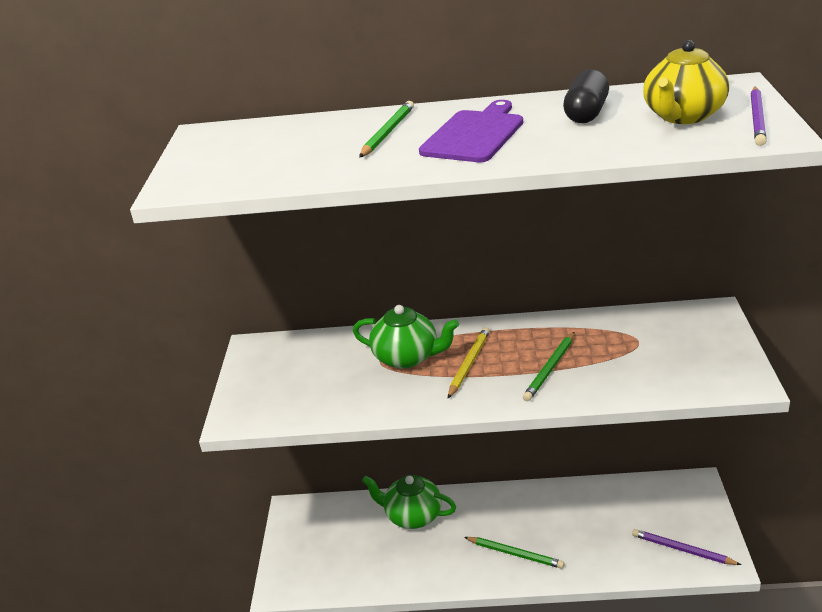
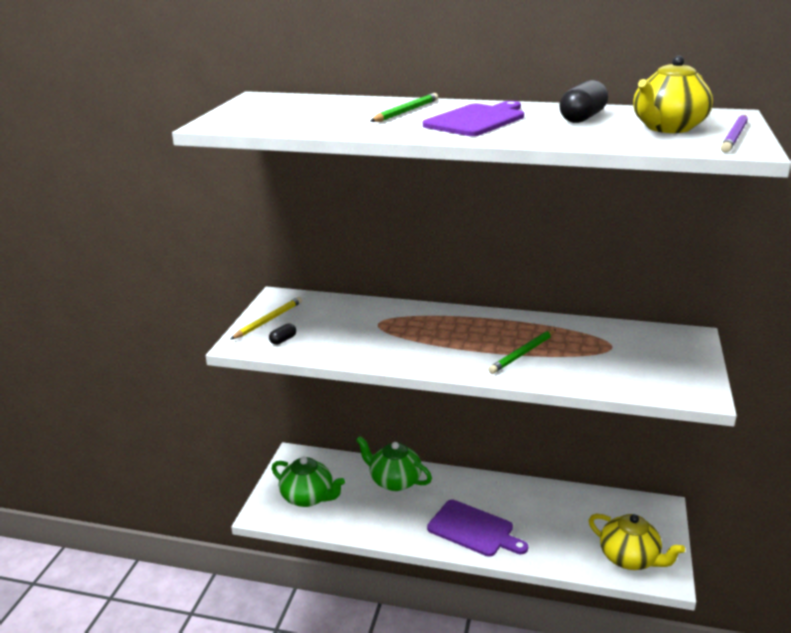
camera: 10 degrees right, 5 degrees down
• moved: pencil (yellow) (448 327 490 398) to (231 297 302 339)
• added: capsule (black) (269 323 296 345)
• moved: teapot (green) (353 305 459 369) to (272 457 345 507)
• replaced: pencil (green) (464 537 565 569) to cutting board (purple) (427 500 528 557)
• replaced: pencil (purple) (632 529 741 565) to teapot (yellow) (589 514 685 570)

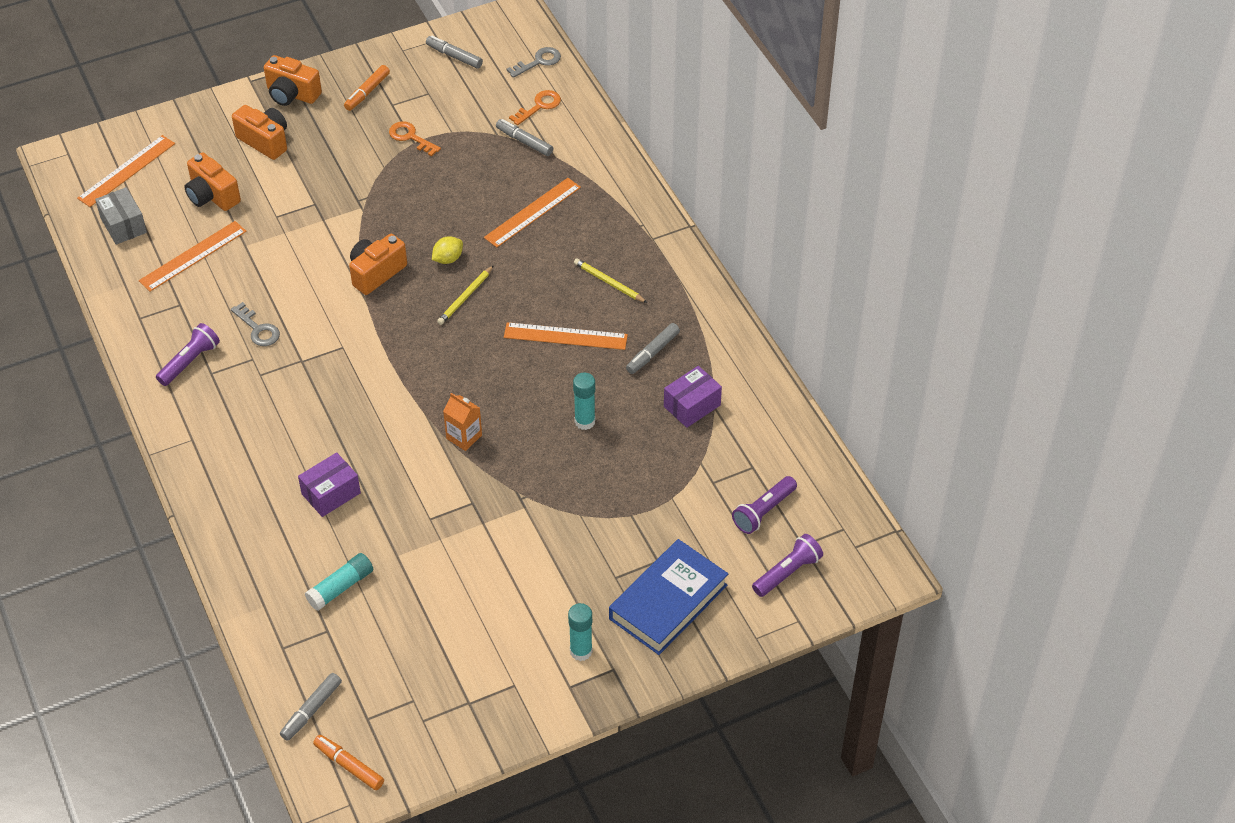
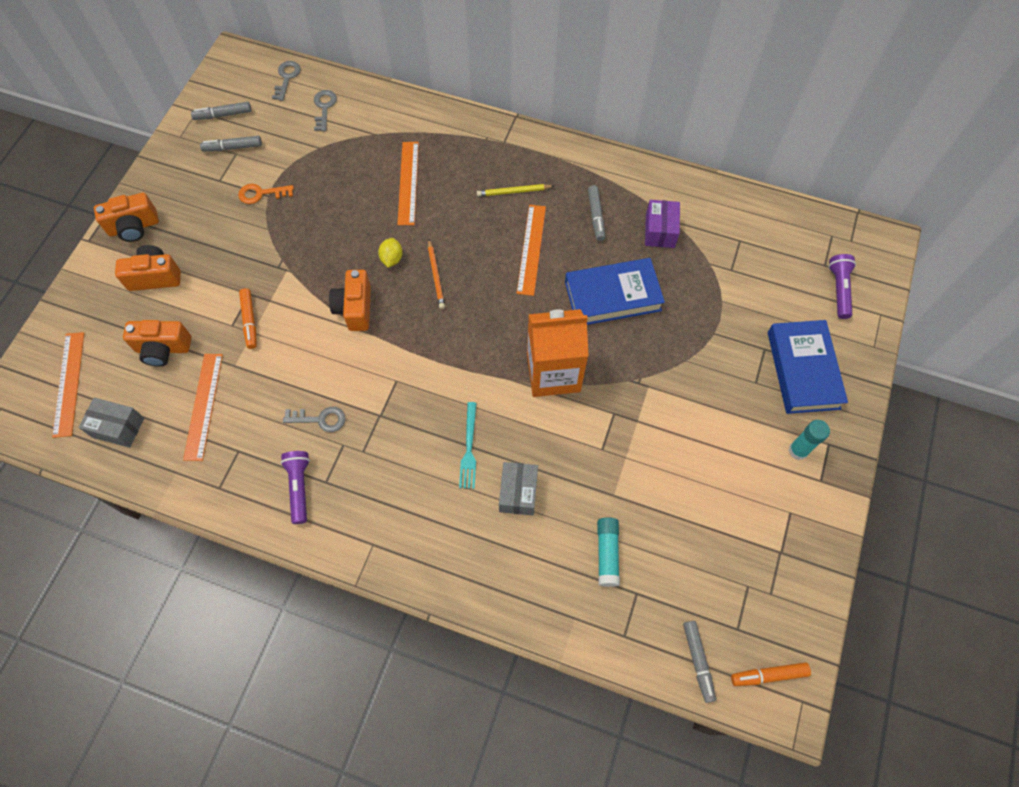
camera: 45 degrees left, 15 degrees up
• moved: marker (grey) (496 119 553 156) to (200 136 262 152)
• moved: marker (orange) (344 65 390 111) to (239 288 257 349)
• recoloured: key (orange) (509 90 561 125) to key (grey) (314 90 337 132)
• recoloured: pencil (yellow) (437 265 494 325) to pencil (orange) (428 240 445 309)
• added: fork (turquoise) (459 402 477 489)
• recoloured: box (purple) (298 452 361 517) to box (grey) (499 462 538 516)
• turned: ruler (orange) (504 322 628 350) = (517 205 546 296) 45 degrees counterclockwise
• resized: carton (orange) (443 393 482 451) = (527 309 589 397) x2.09
• replaced: glue stick (turquoise) (573 373 595 430) to book (blue) (565 258 665 325)
• removed: flashlight (purple) (732 476 797 534)

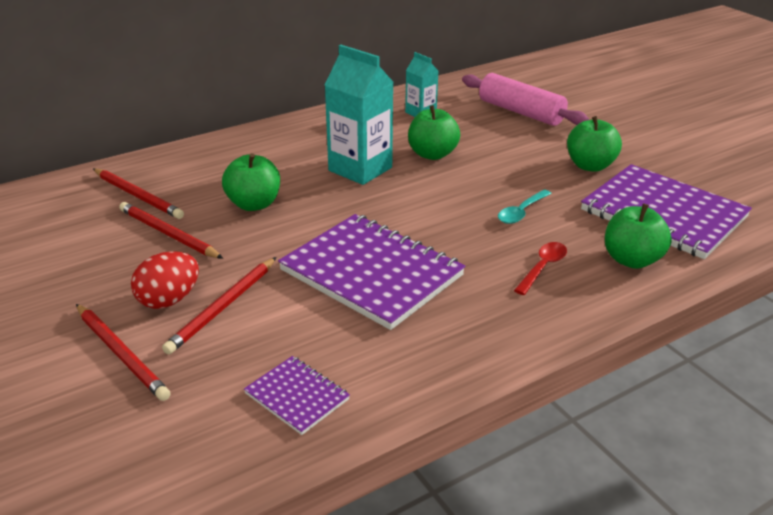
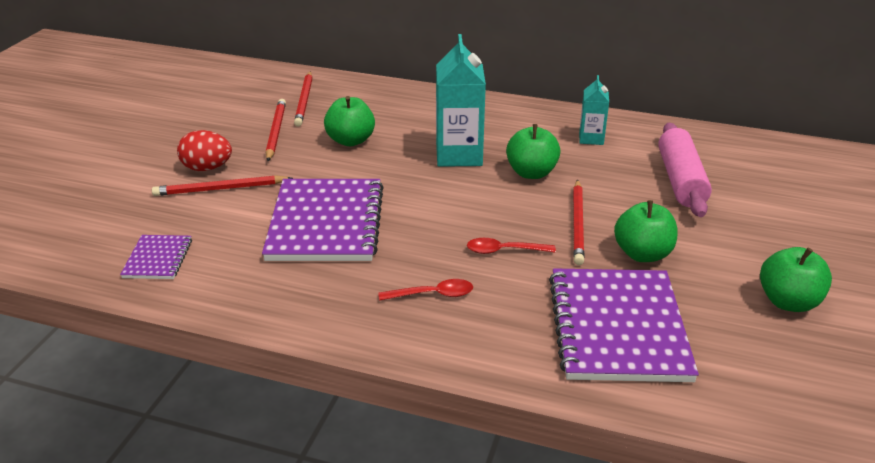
camera: 50 degrees right, 0 degrees up
• recoloured: spoon (turquoise) (498 189 552 224) to spoon (red) (467 238 556 254)
• moved: pencil (red) (76 304 171 401) to (573 180 585 265)
• moved: apple (green) (605 203 672 269) to (760 247 832 312)

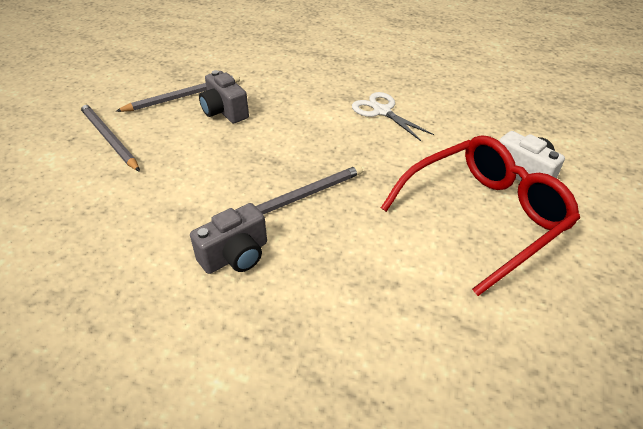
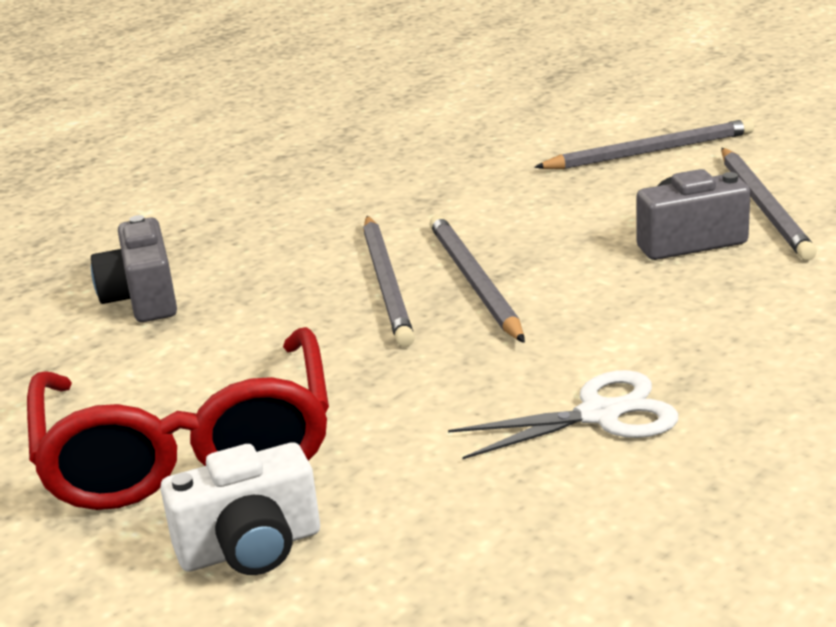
camera: 115 degrees right, 15 degrees down
• moved: camera (grey) (190 203 267 274) to (91 215 177 322)
• added: pencil (grey) (429 215 525 343)

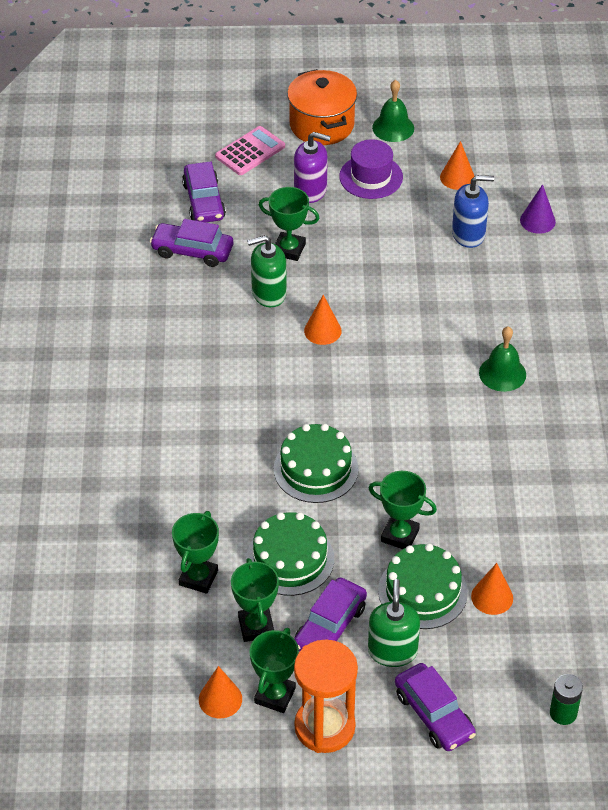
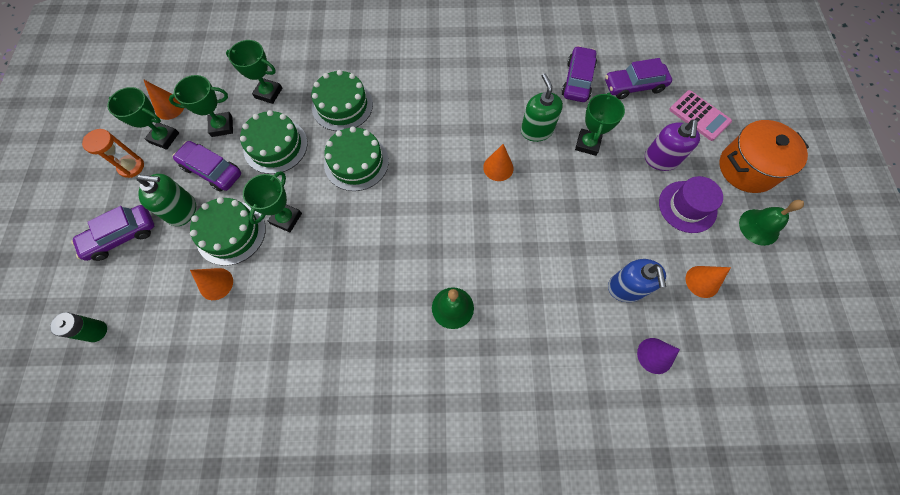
camera: 90 degrees right, 20 degrees up
• resized: hourglass (orange) (294 639 358 753) = (82 129 144 178) x0.60
• added: cake (green) (312 70 373 131)

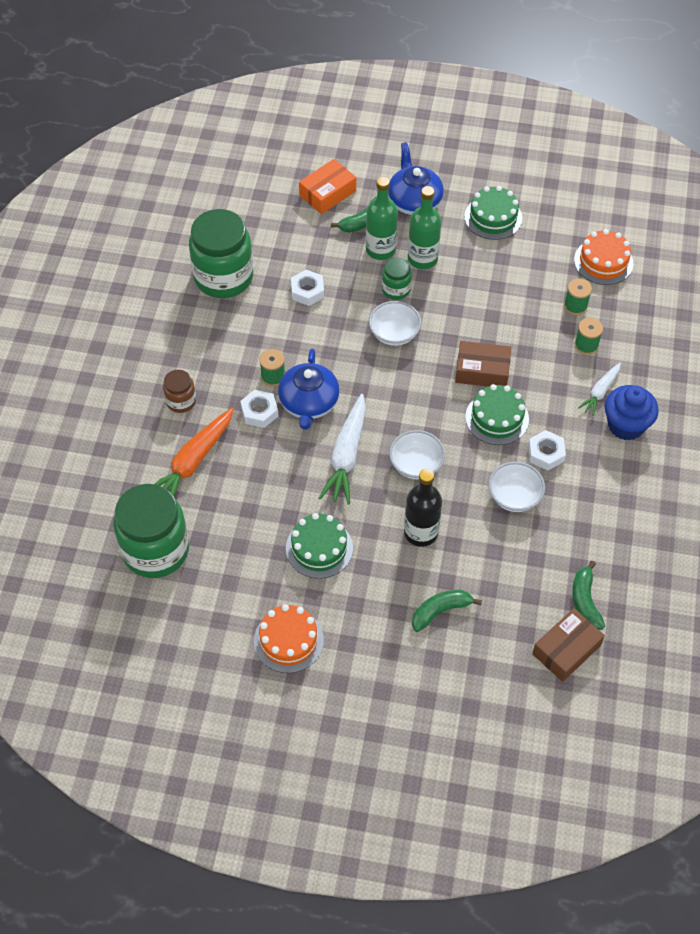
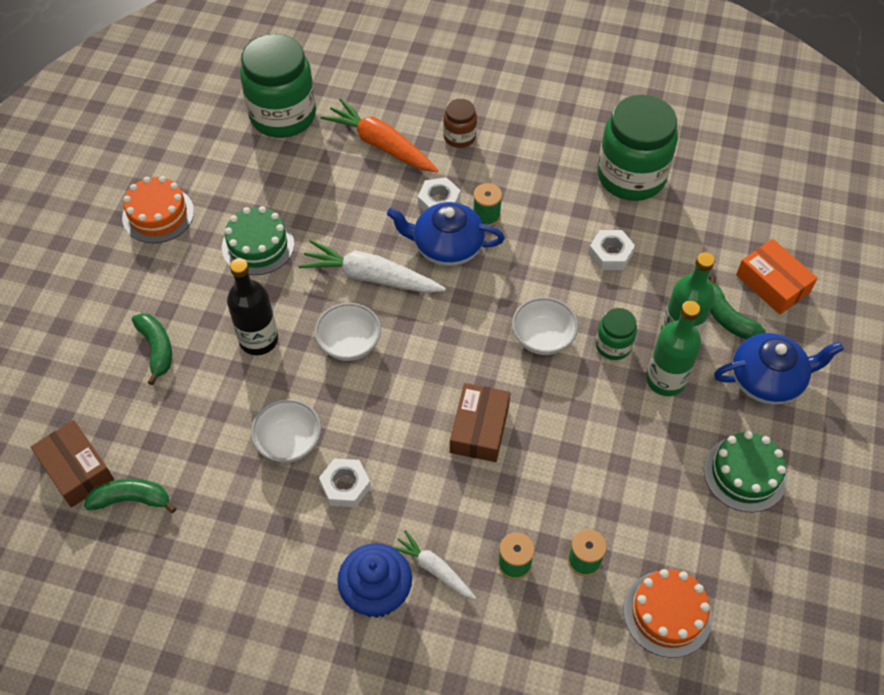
camera: 95 degrees right, 0 degrees up
• removed: cake (green) (465 384 529 445)

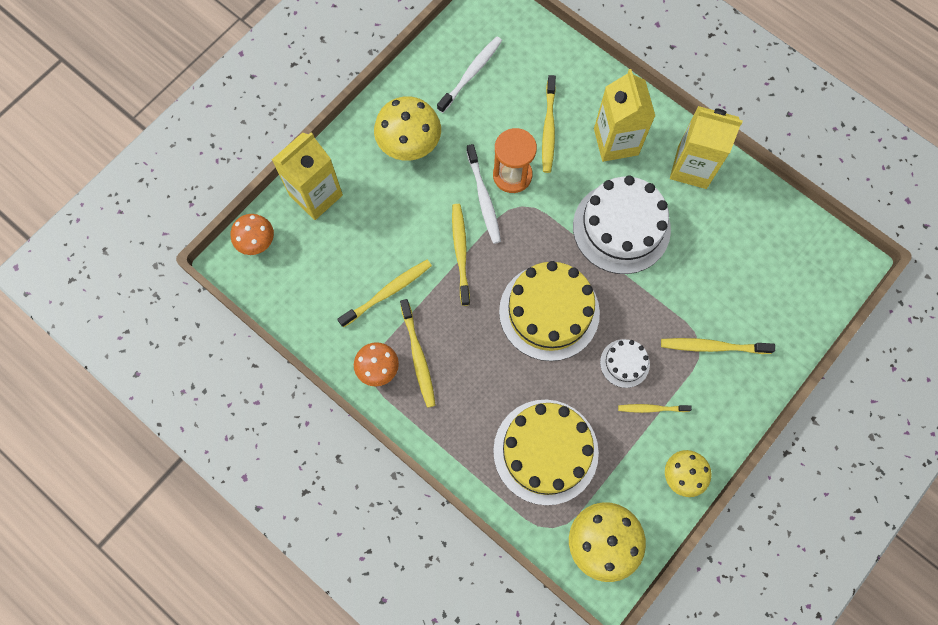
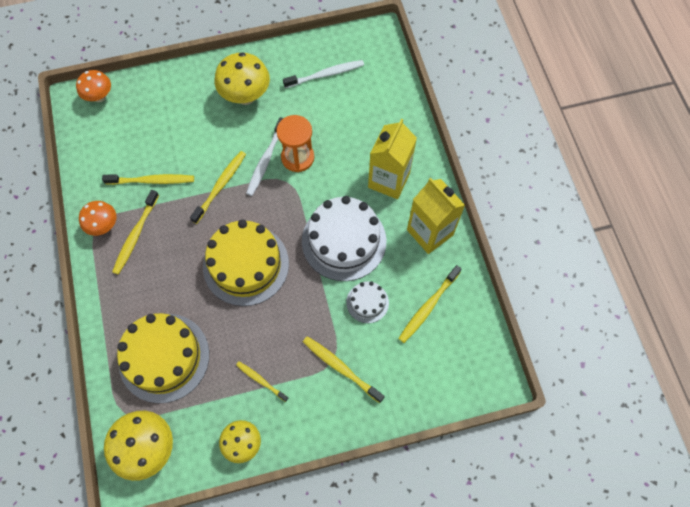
camera: 35 degrees right, 5 degrees down
• moved: cake (white) (600 339 650 388) to (346 281 389 323)
• moved: toothbrush (yellow) (542 75 556 173) to (398 265 462 343)
• removed: carton (yellow) (272 132 343 220)

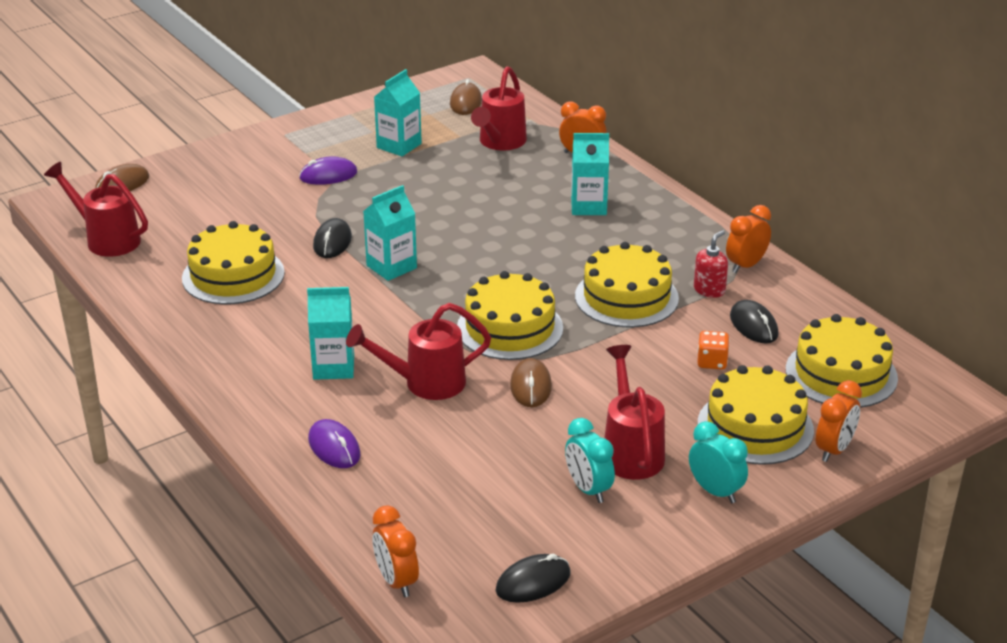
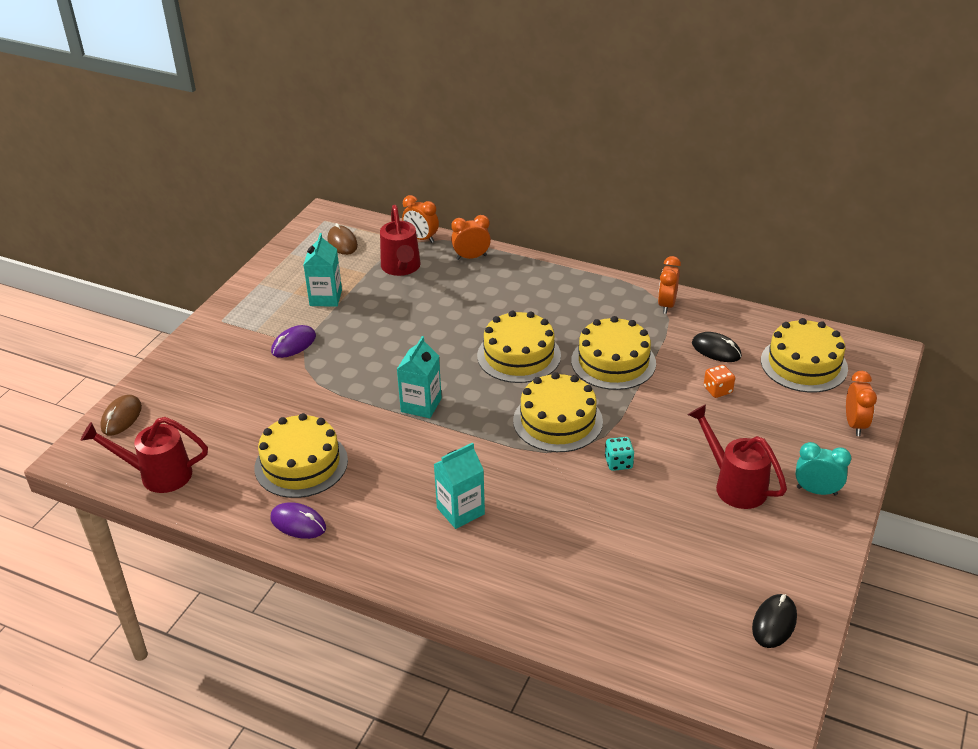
camera: 30 degrees left, 5 degrees up
• moved: mouse (purple) (308 419 361 468) to (271 502 326 539)
• moved: clock (orange) (372 505 419 597) to (402 195 439 243)
• moved: cake (yellow) (698 365 814 465) to (477 311 561 383)
• replaced: mouse (brown) (510 358 552 407) to dice (turquoise) (605 437 634 471)
• removed: mouse (black) (313 218 352 258)
• removed: watering can (red) (346 303 491 400)
• removed: clock (turquoise) (565 418 615 503)
• removed: carton (turquoise) (571 133 609 215)
• removed: soap dispenser (red) (694 230 728 298)

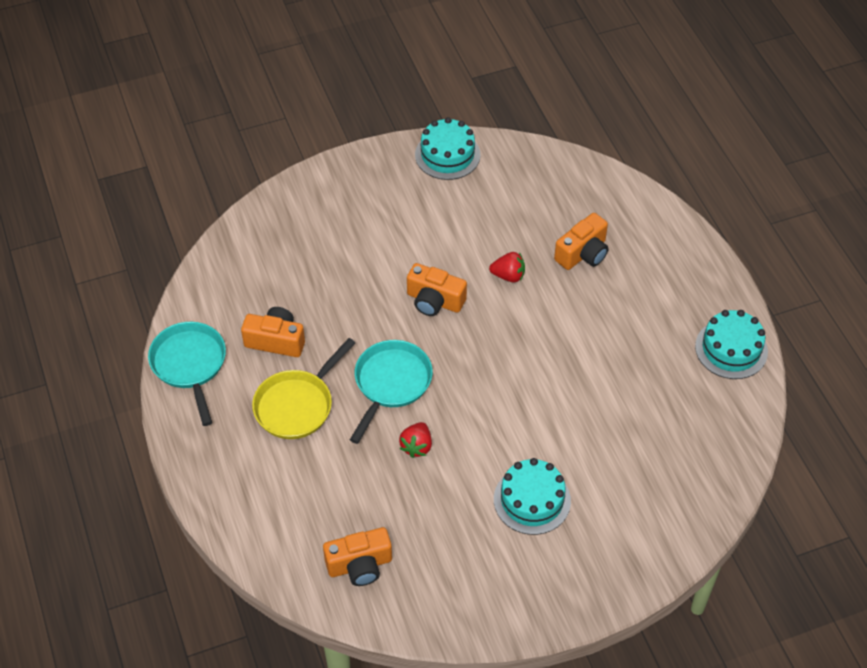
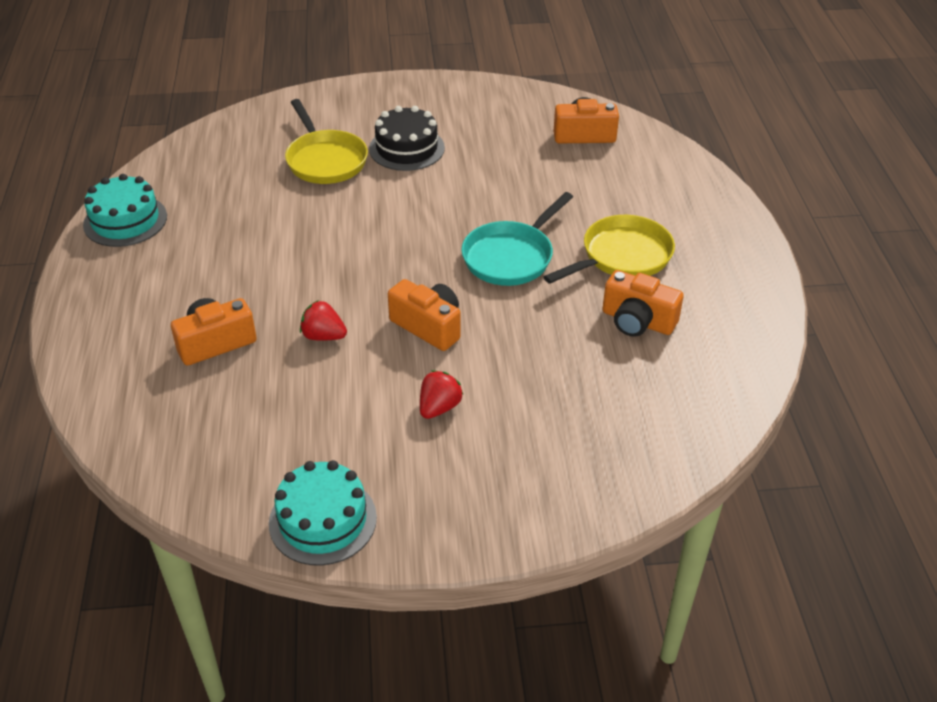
camera: 165 degrees left, 10 degrees down
• added: pan (yellow) (285 99 368 184)
• recoloured: cake (turquoise) (494 458 571 535) to cake (black) (369 106 445 171)
• moved: strawberry (red) (399 422 432 458) to (420 370 463 419)
• removed: pan (turquoise) (148 322 226 426)

